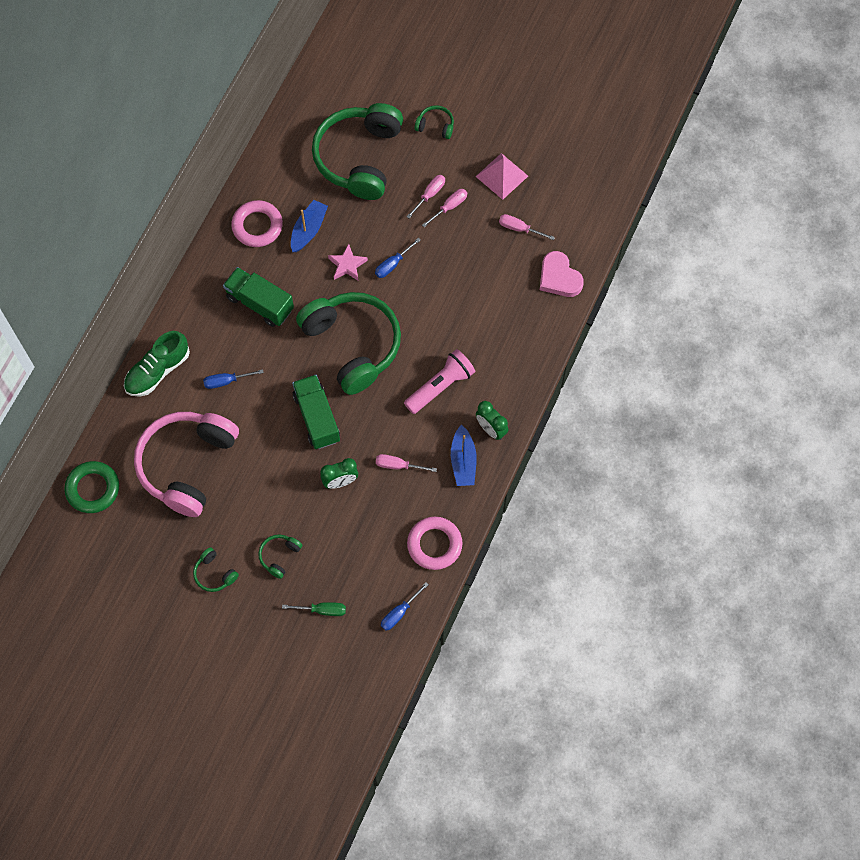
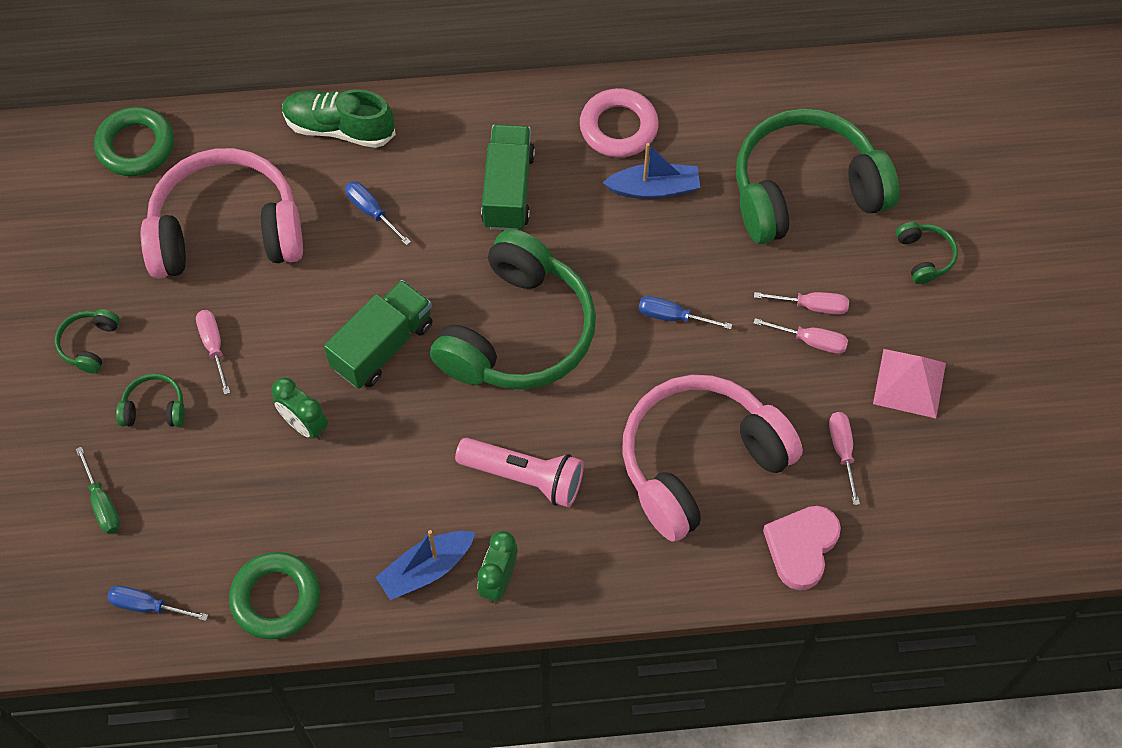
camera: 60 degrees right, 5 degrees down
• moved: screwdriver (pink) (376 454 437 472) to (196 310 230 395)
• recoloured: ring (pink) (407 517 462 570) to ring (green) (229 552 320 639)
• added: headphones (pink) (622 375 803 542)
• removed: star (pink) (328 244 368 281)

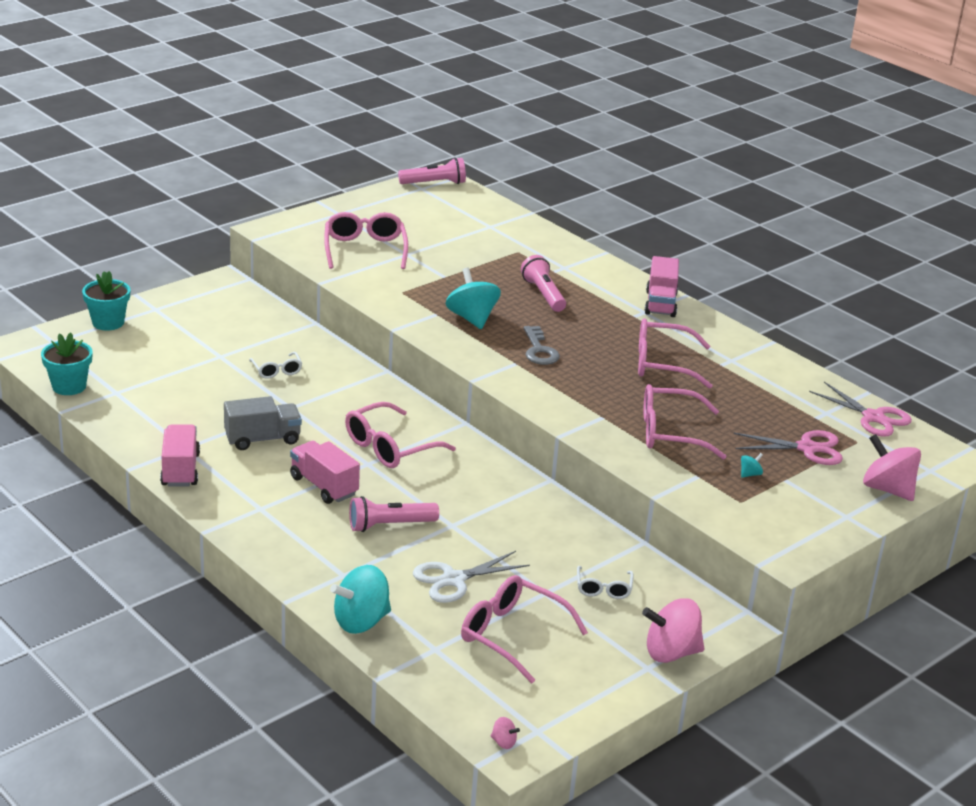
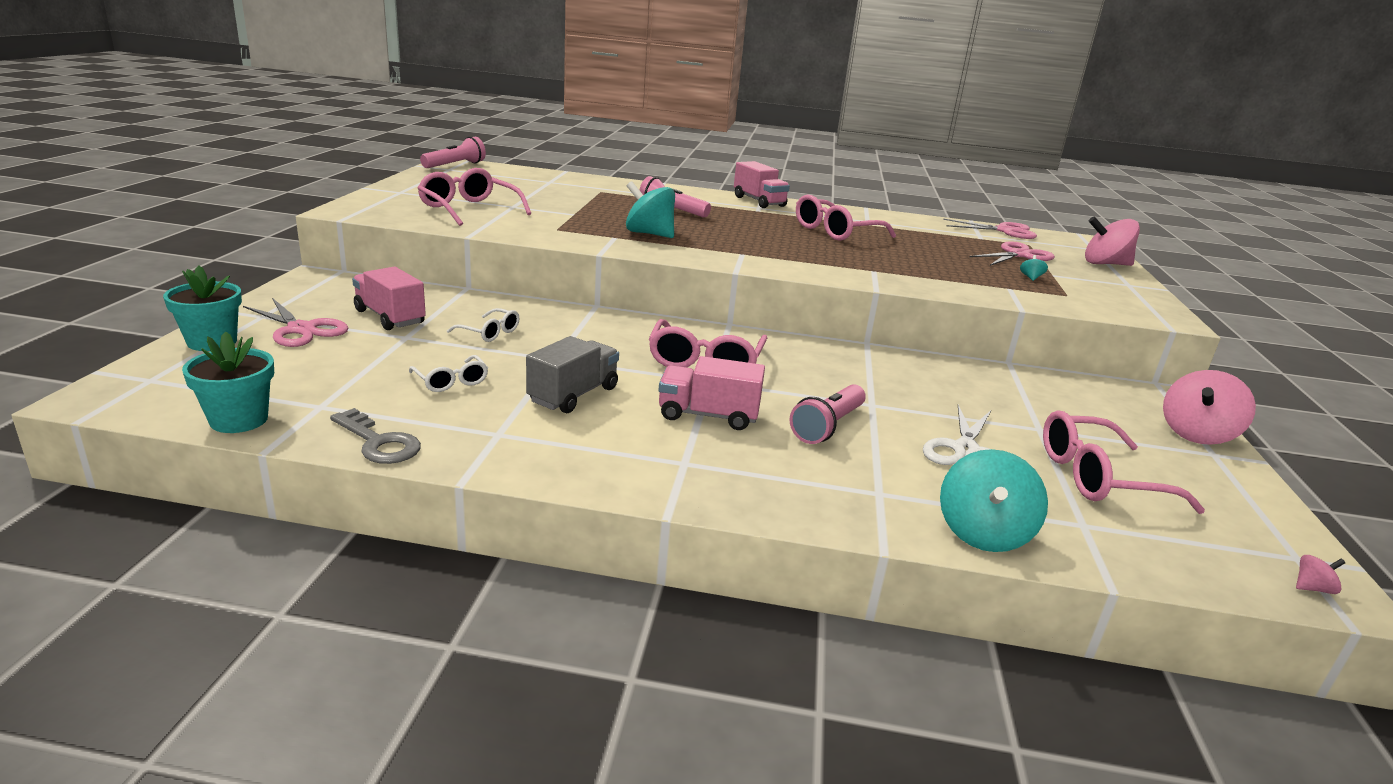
camera: 40 degrees left, 5 degrees down
• added: scissors (pink) (243 298 349 347)
• moved: key (grey) (524 326 560 365) to (330 408 421 464)
• moved: truck (pink) (160 425 200 487) to (352 267 426 330)
• moved: glasses (white) (577 566 634 599) to (409 355 488 392)
• removed: glasses (pink) (644 384 727 460)

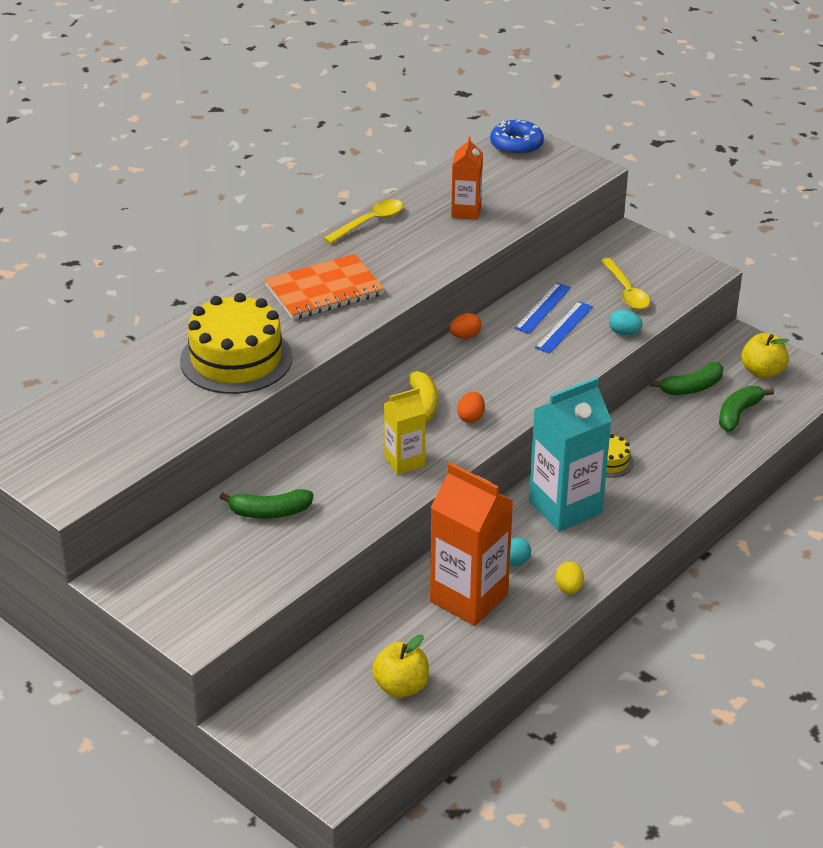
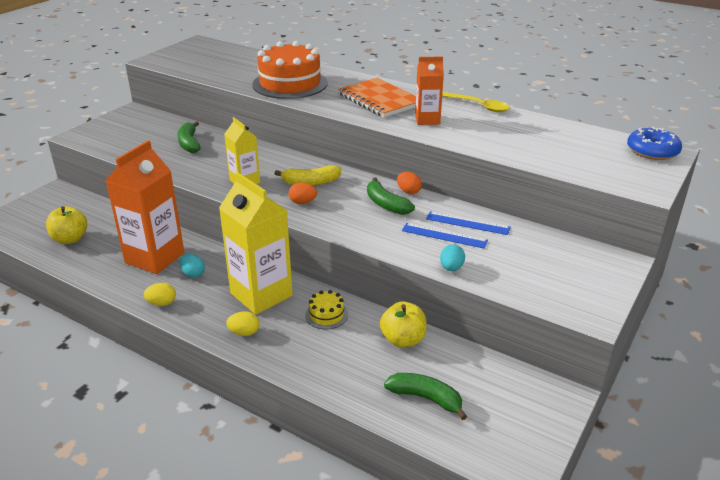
camera: 80 degrees right, 5 degrees down
• recoloured: carton (turquoise) (529 377 612 532) to carton (yellow) (219 172 293 315)
• added: egg (yellow) (226 311 260 336)
• recoloured: cake (yellow) (180 293 293 394) to cake (orange) (252 41 328 99)
• moved: banana (green) (650 362 724 395) to (367 178 415 215)
• moved: apple (yellow) (741 333 789 378) to (380 302 427 347)
• moved: carton (orange) (451 136 483 220) to (415 56 444 125)
• removed: spoon (yellow) (601 258 650 310)

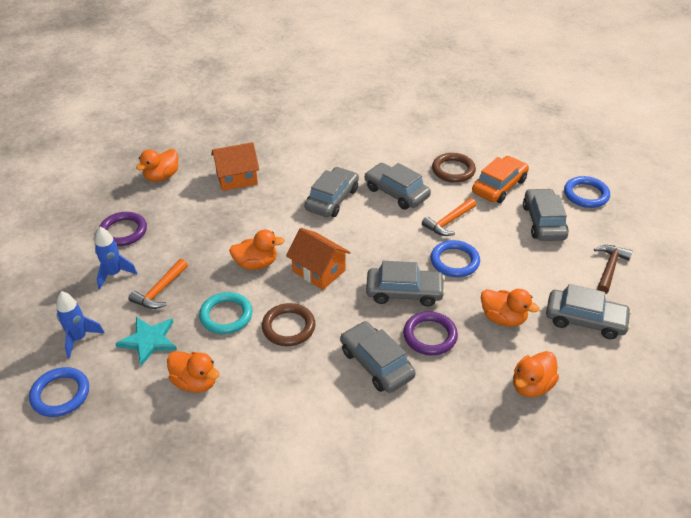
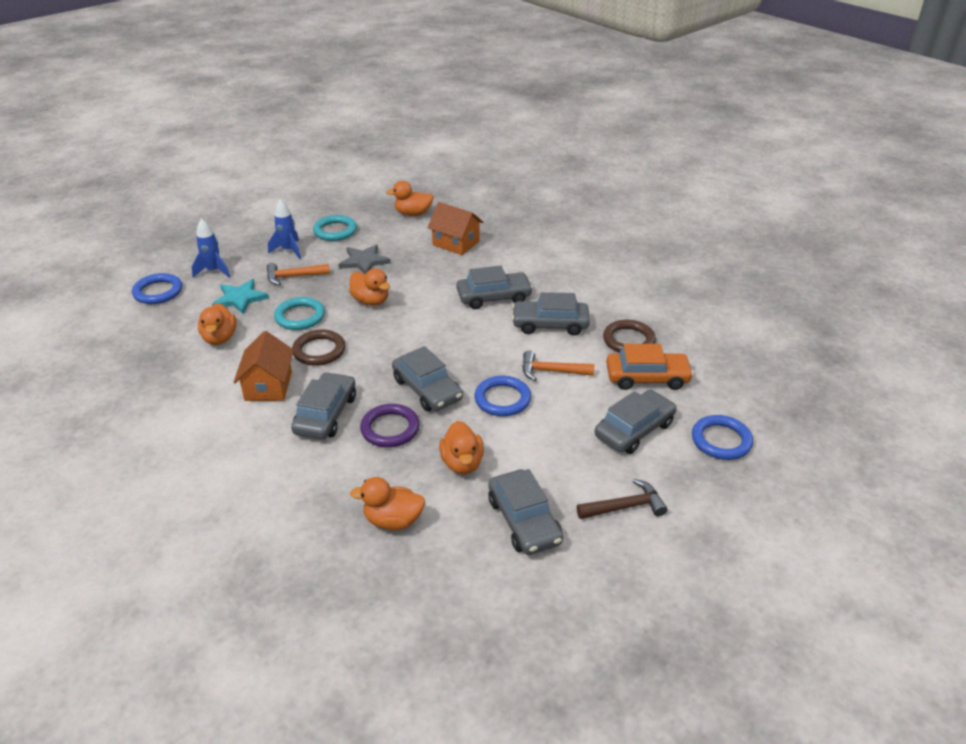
camera: 50 degrees right, 5 degrees down
• moved: house (orange) (286 228 351 290) to (234 331 294 401)
• recoloured: ring (purple) (99 212 147 246) to ring (turquoise) (313 215 357 241)
• added: star (grey) (338 244 391 274)
• turned: car (grey) (364 163 431 210) = (512 292 590 335) 90 degrees counterclockwise

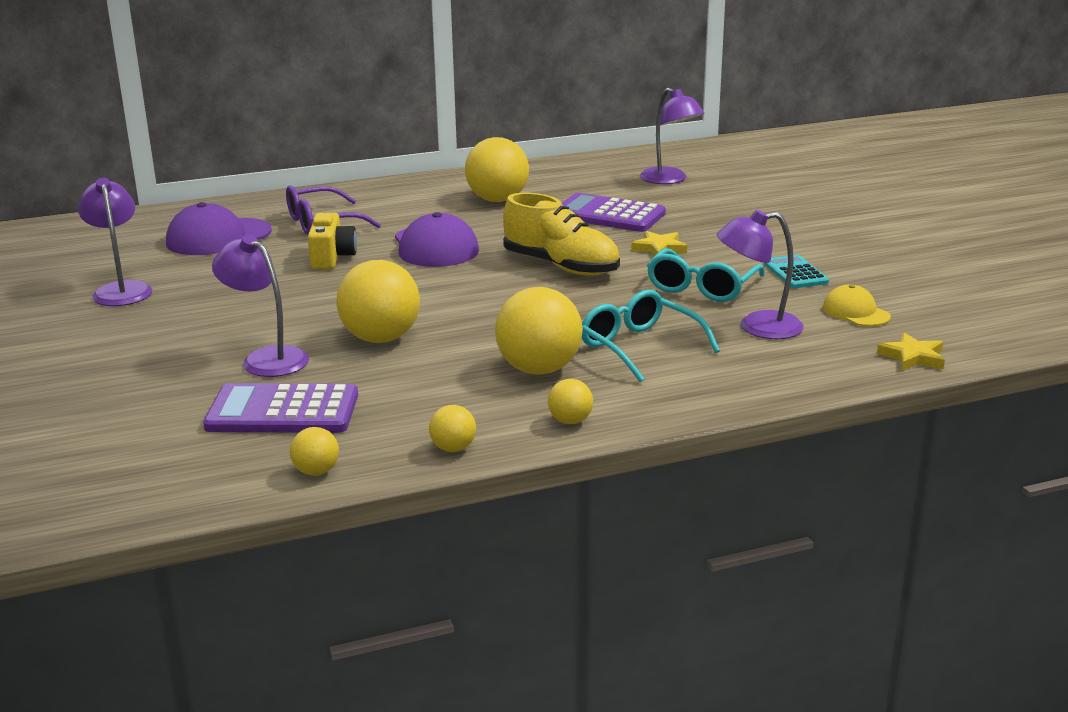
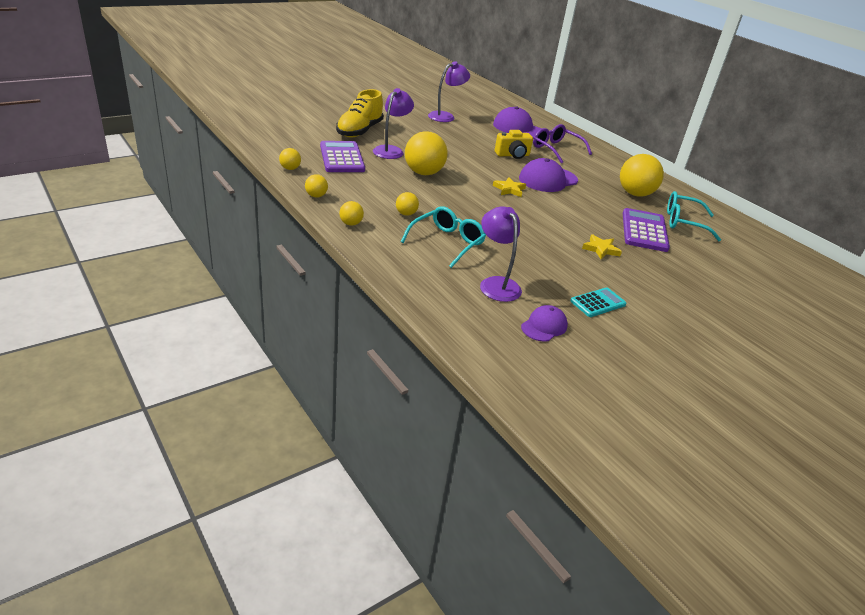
camera: 70 degrees right, 10 degrees up
• moved: shoe (yellow) (503 193 620 276) to (336 89 384 137)
• resized: ball (yellow) (495 287 583 375) = (396 192 419 216) x0.48
• moved: star (yellow) (877 332 945 371) to (493 177 526 197)
• recoloured: cap (yellow) (823 284 891 326) to cap (purple) (521 305 568 342)
• moved: glasses (turquoise) (647 248 765 302) to (667 191 721 241)
• removed: lamp (purple) (640 88 705 184)

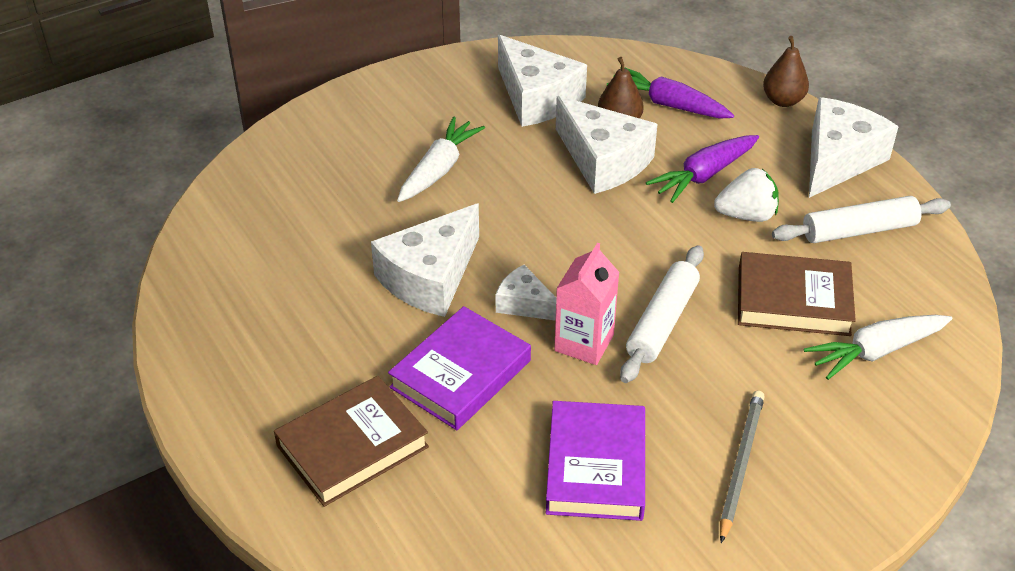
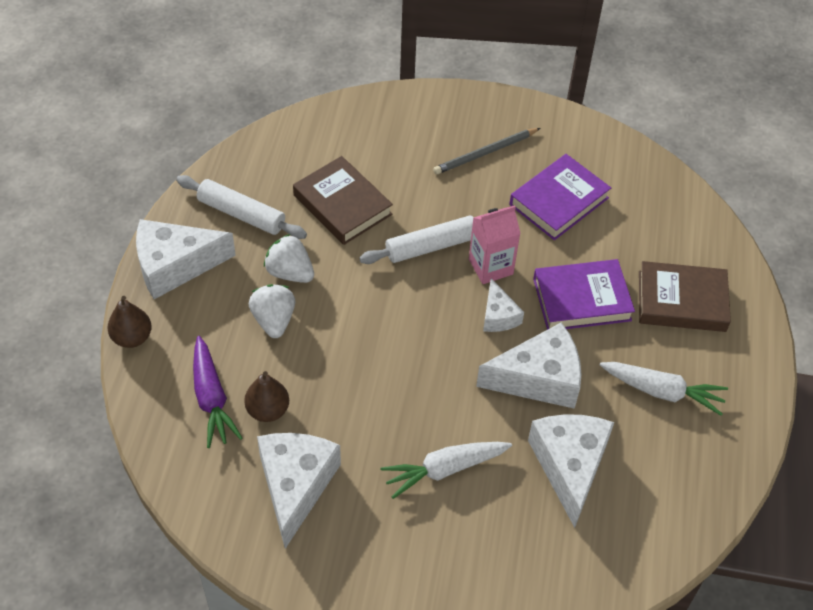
camera: 140 degrees left, 10 degrees up
• replaced: carrot (purple) (646 135 759 203) to strawberry (white) (248 284 295 338)
• moved: cheese (white) (556 96 658 194) to (528 414 614 528)
• moved: carrot (white) (804 315 952 380) to (600 362 728 416)

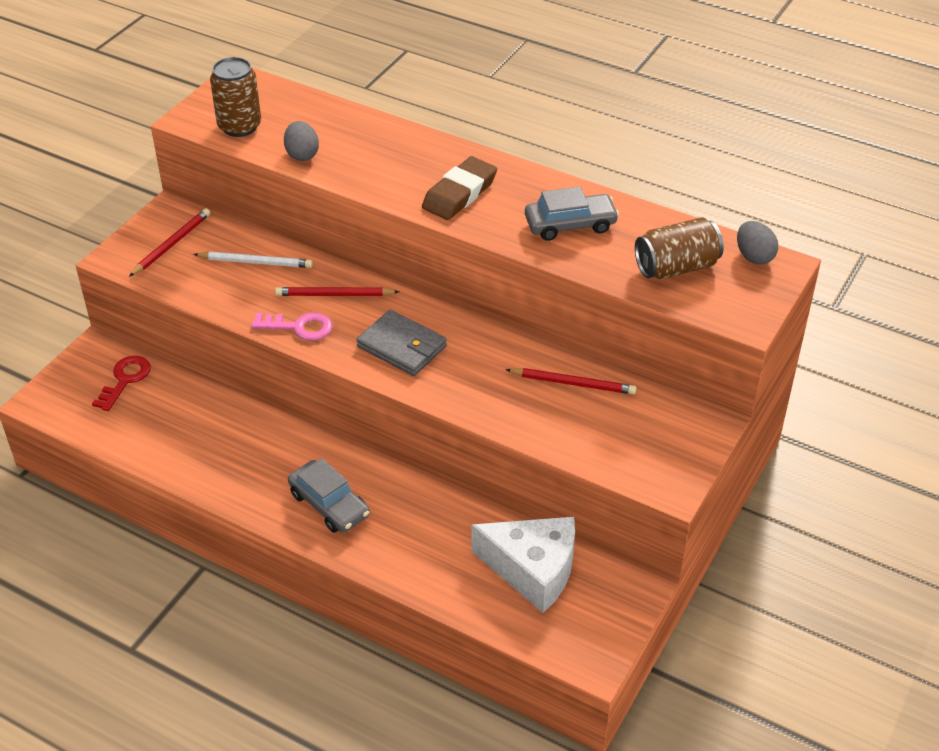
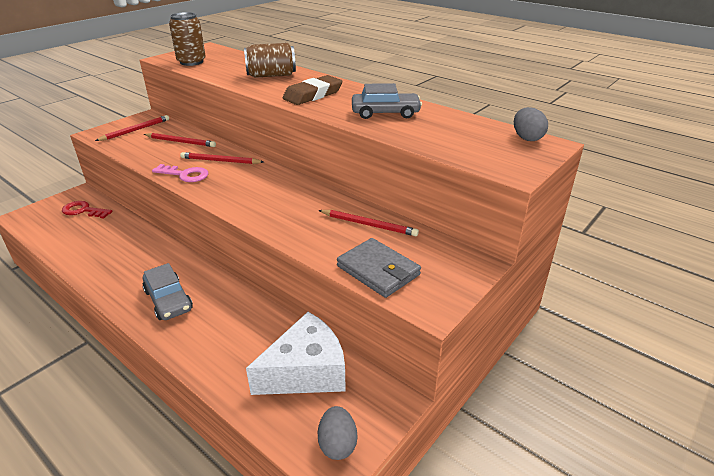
camera: 10 degrees right, 10 degrees down
• turned: key (red) (92 356 151 411) = (62 201 113 218) 105 degrees counterclockwise
• recoloured: pencil (white) (193 252 313 268) to pencil (red) (143 133 216 147)
• moved: can (brown) (635 217 724 279) to (244 43 296 78)
• turned: cheese (white) (471 517 575 613) = (246 312 346 395) 60 degrees counterclockwise
• moved: egg (grey) (284 121 319 161) to (318 406 357 460)
• moved: wallet (grey) (357 310 447 376) to (337 238 421 298)

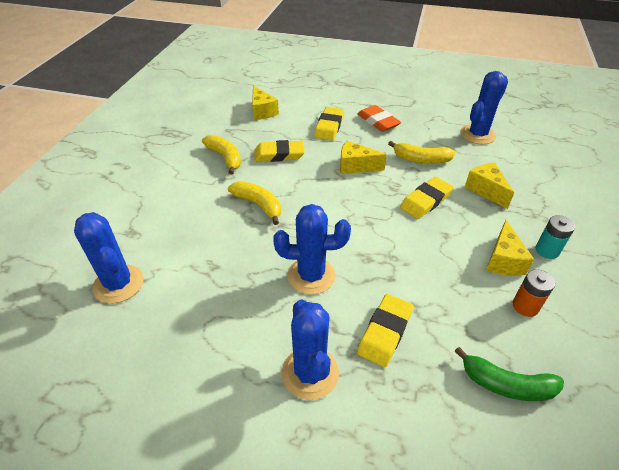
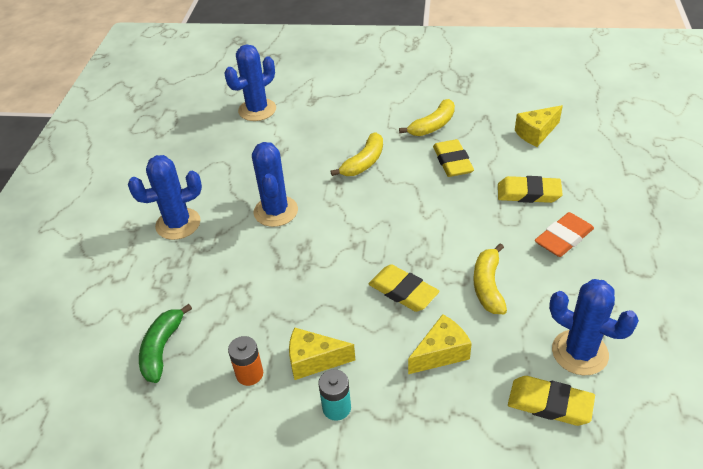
camera: 85 degrees right, 0 degrees up
• moved: eraser (yellow) (357 294 413 367) to (508 376 595 426)
• removed: cheese (yellow) (340 141 387 174)

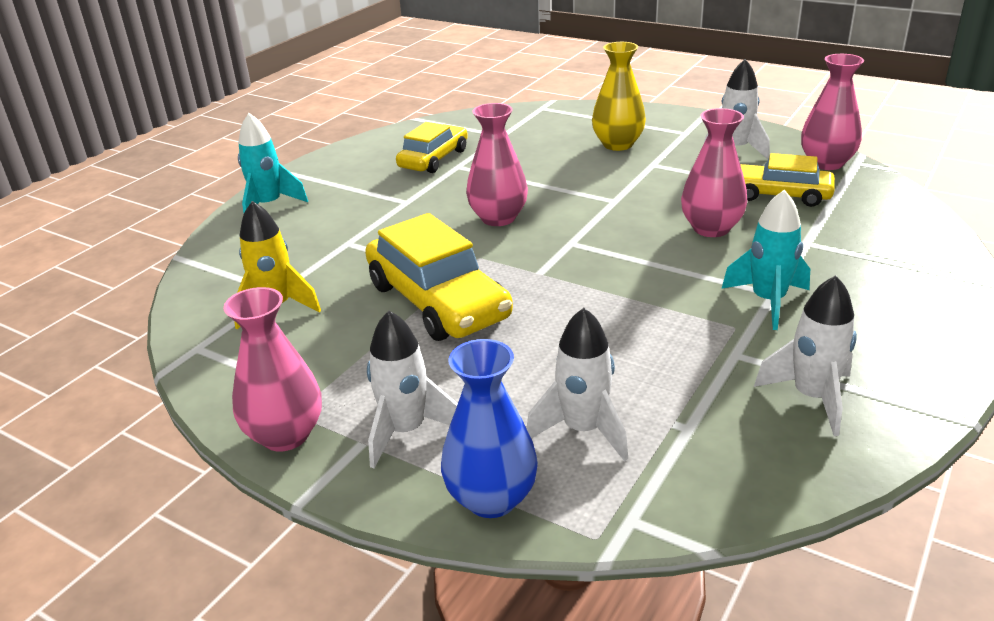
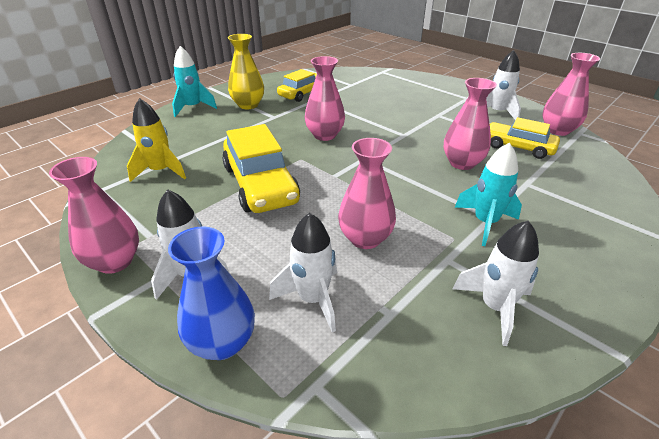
camera: 10 degrees right, 5 degrees up
• moved: vase (yellow) (592 42 646 151) to (228 34 264 109)
• added: vase (pink) (338 138 396 249)

